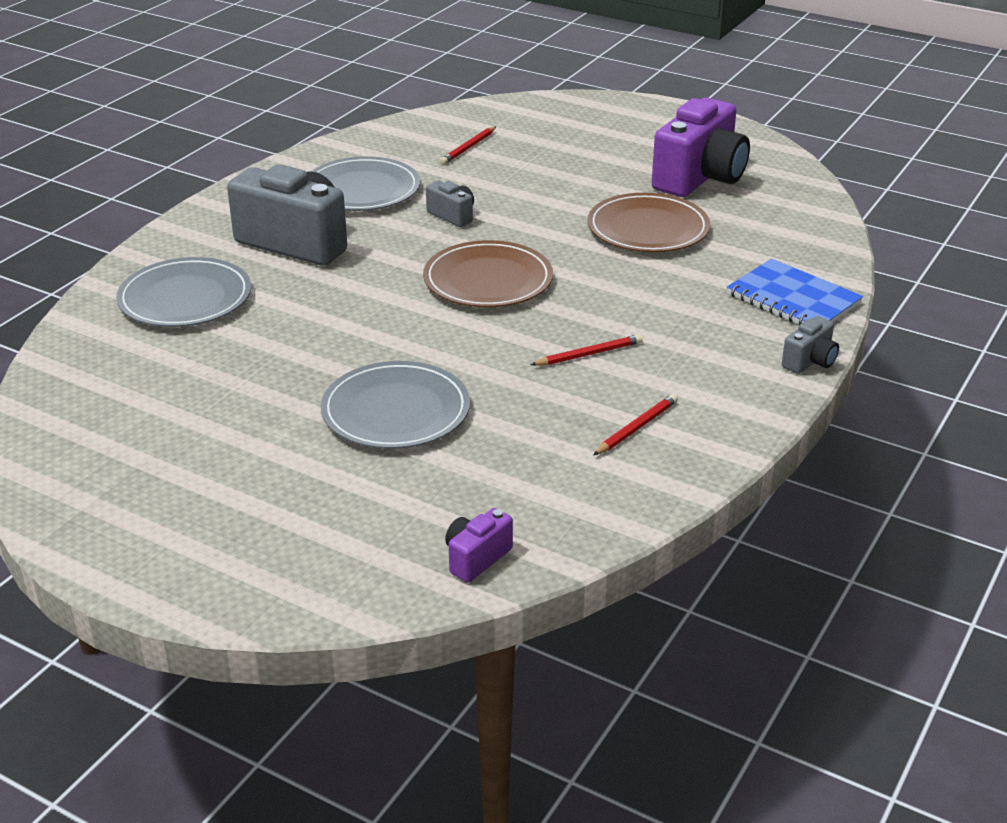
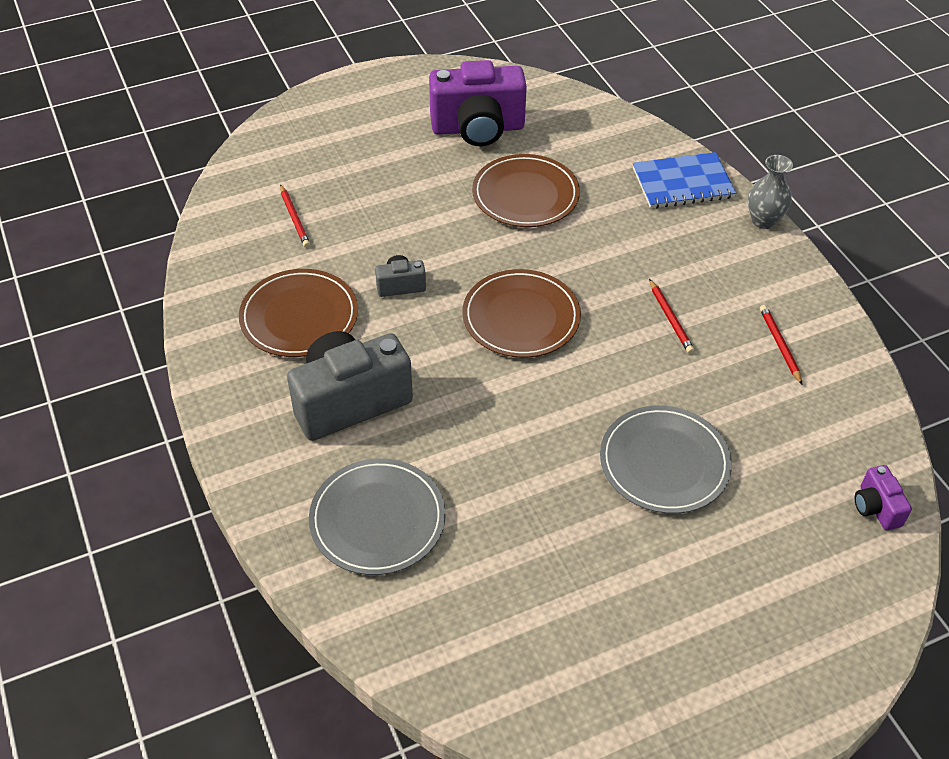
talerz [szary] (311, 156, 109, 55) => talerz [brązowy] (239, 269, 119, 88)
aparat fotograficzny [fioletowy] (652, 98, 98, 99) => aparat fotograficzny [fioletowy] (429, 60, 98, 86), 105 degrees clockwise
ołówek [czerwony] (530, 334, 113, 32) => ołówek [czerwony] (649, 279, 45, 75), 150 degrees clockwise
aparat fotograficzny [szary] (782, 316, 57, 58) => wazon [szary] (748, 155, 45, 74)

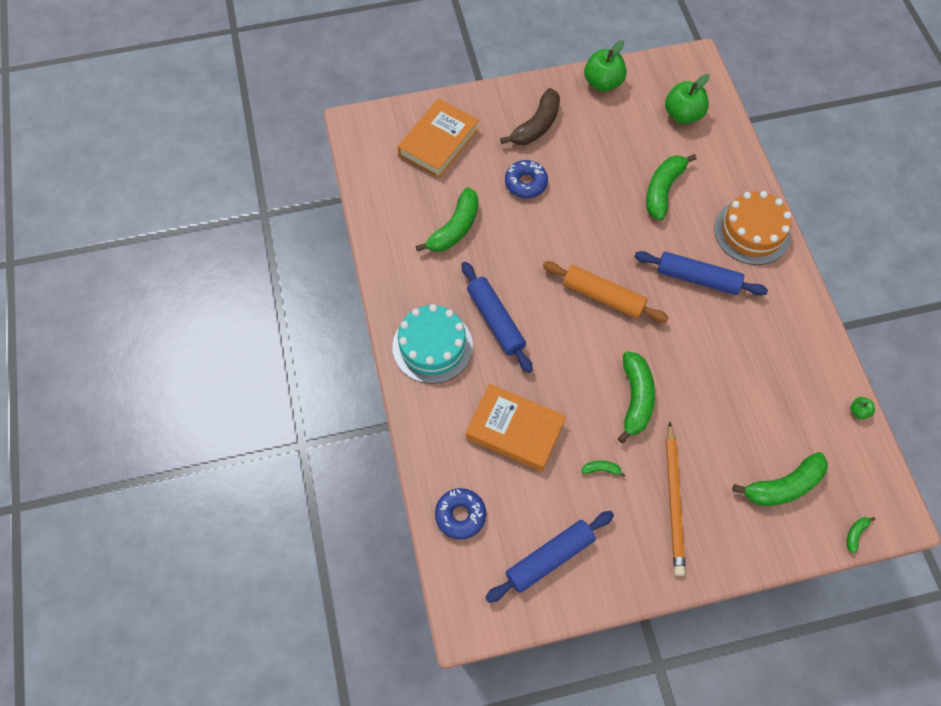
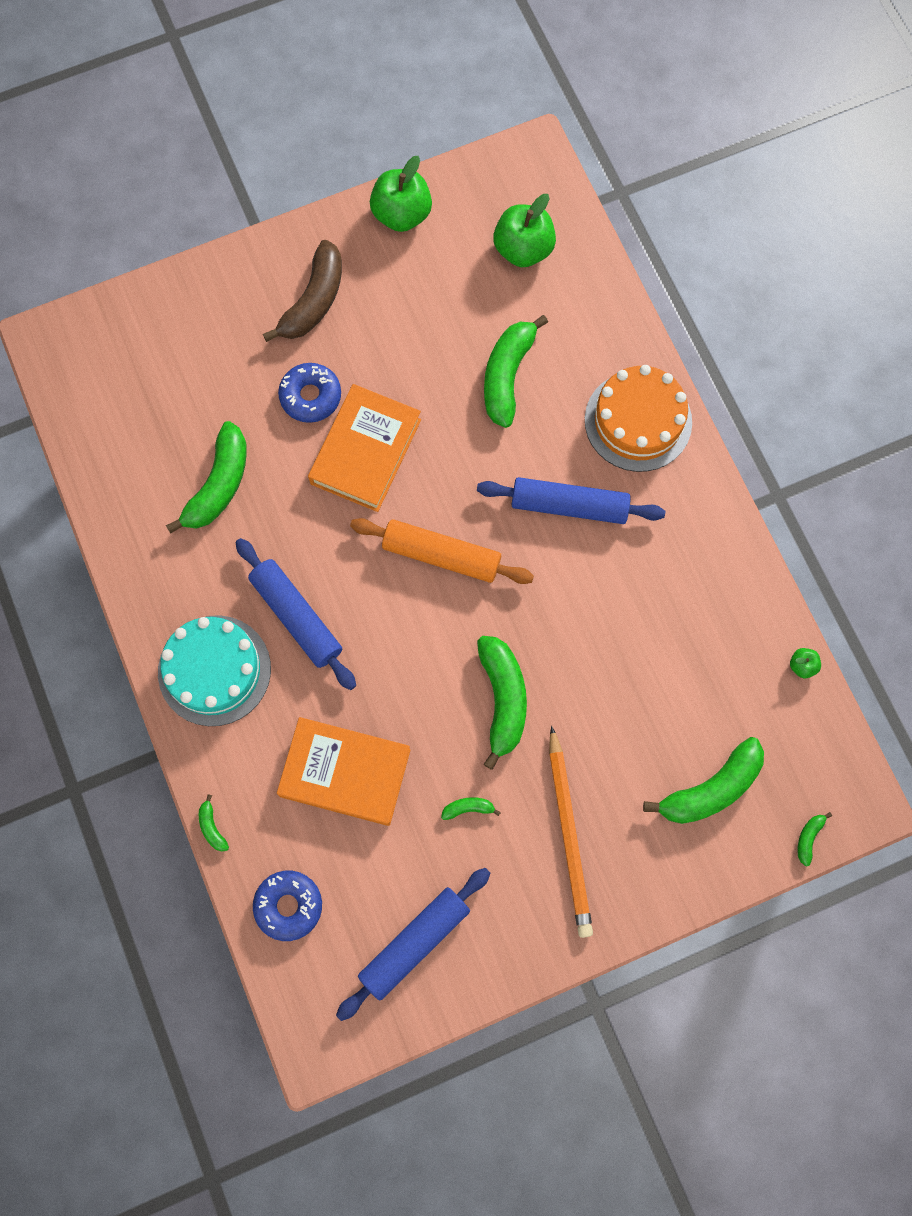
nothing => banan [zielony] (199, 794, 30, 58)
książka [pomarańczowy] (398, 99, 81, 79) => książka [pomarańczowy] (308, 384, 113, 128), moved

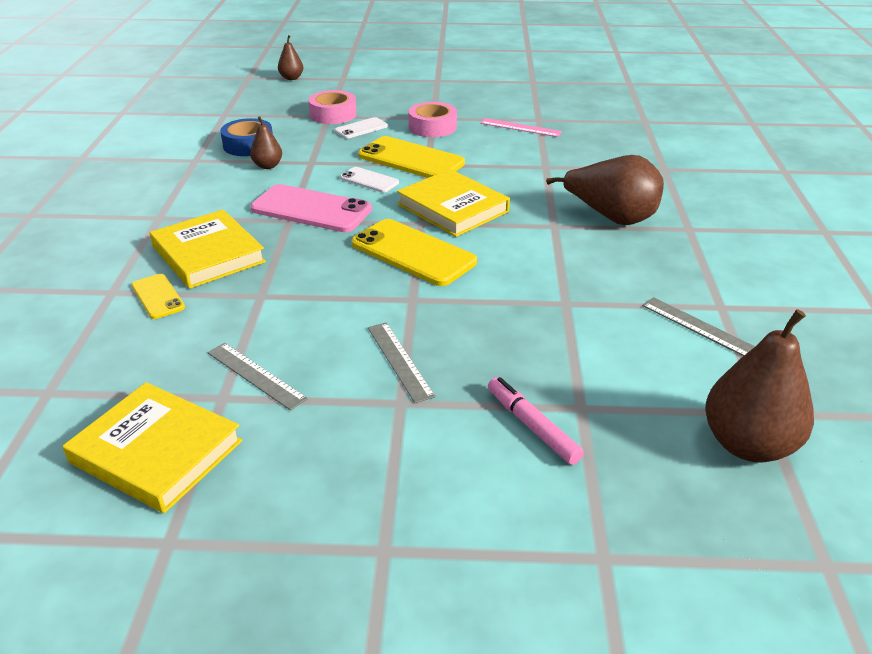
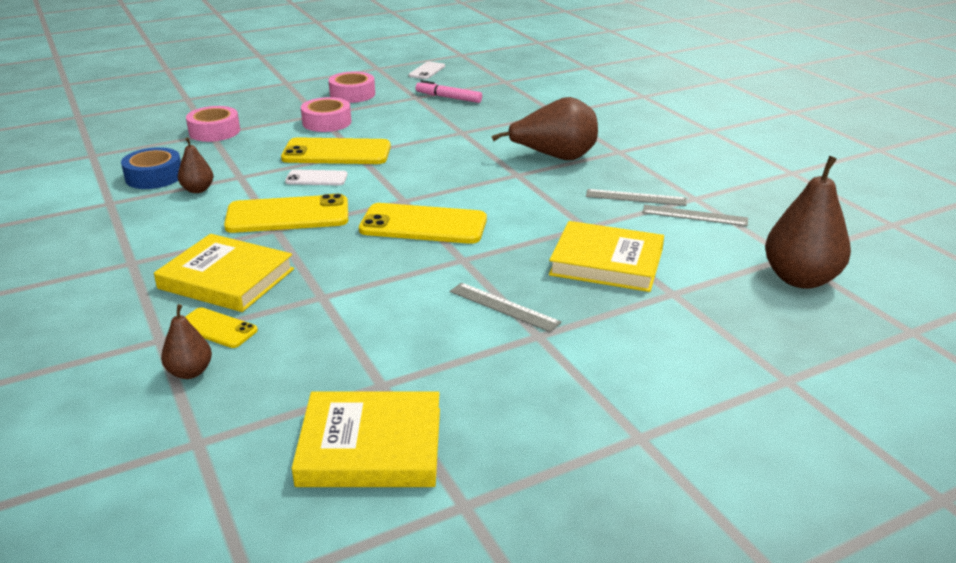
gruszka [brązowy] (278, 35, 25, 45) => gruszka [brązowy] (161, 304, 51, 75), moved
telefon [różowy] (251, 184, 121, 48) => telefon [żółty] (224, 194, 124, 39)
nothing => taśma klejąca [różowy] (329, 72, 46, 31)
telefon [biały] (335, 117, 53, 22) => telefon [biały] (409, 62, 36, 17), moved
flamaster [różowy] (488, 377, 96, 88) => flamaster [różowy] (416, 80, 66, 23), moved
książka [żółty] (397, 169, 113, 68) => książka [żółty] (549, 221, 115, 71), moved
linijka [szary] (208, 343, 100, 68) => linijka [szary] (586, 189, 101, 17), moved
linijka [różowy] (480, 118, 82, 19) => nothing

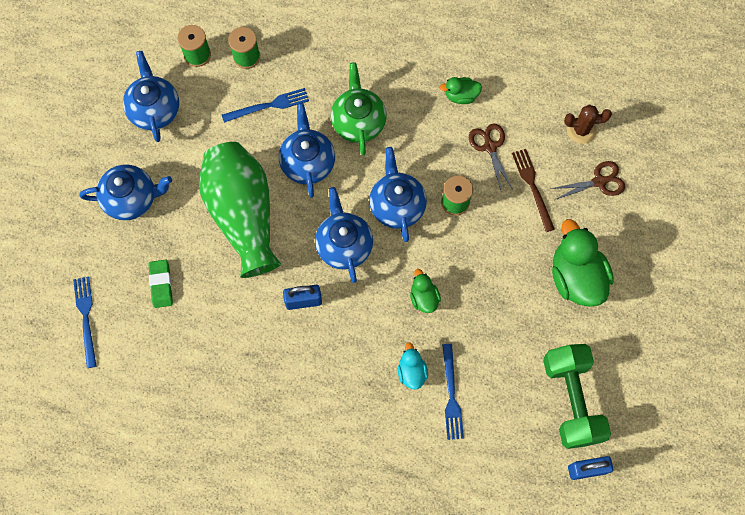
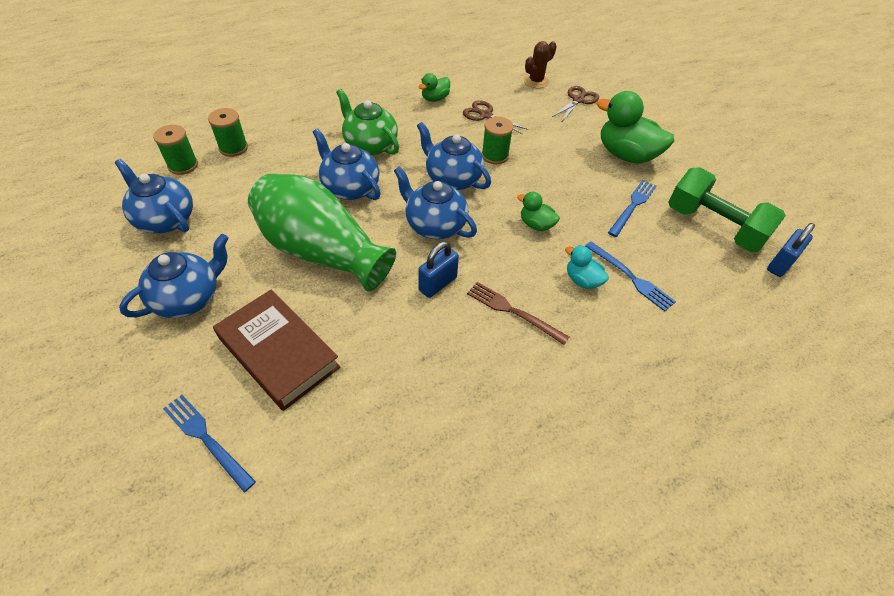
gumka do mazania [zielony] (149, 260, 24, 48) => książka [brązowy] (213, 290, 127, 121)
widelec [brązowy] (512, 149, 43, 83) => widelec [brązowy] (467, 282, 102, 63), moved
widelec [niebieski] (222, 88, 87, 35) => widelec [niebieski] (608, 180, 48, 57), moved

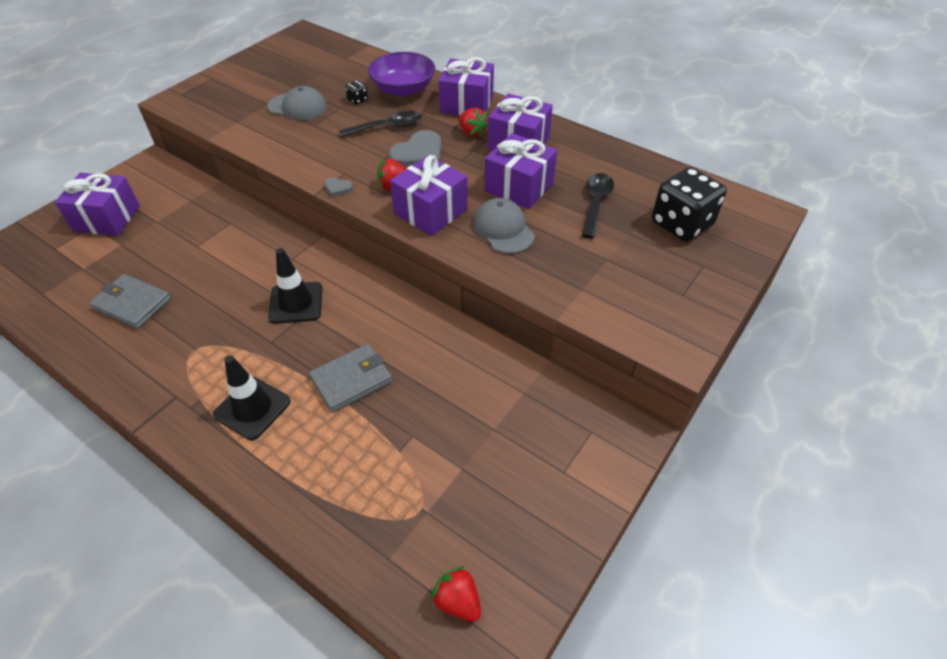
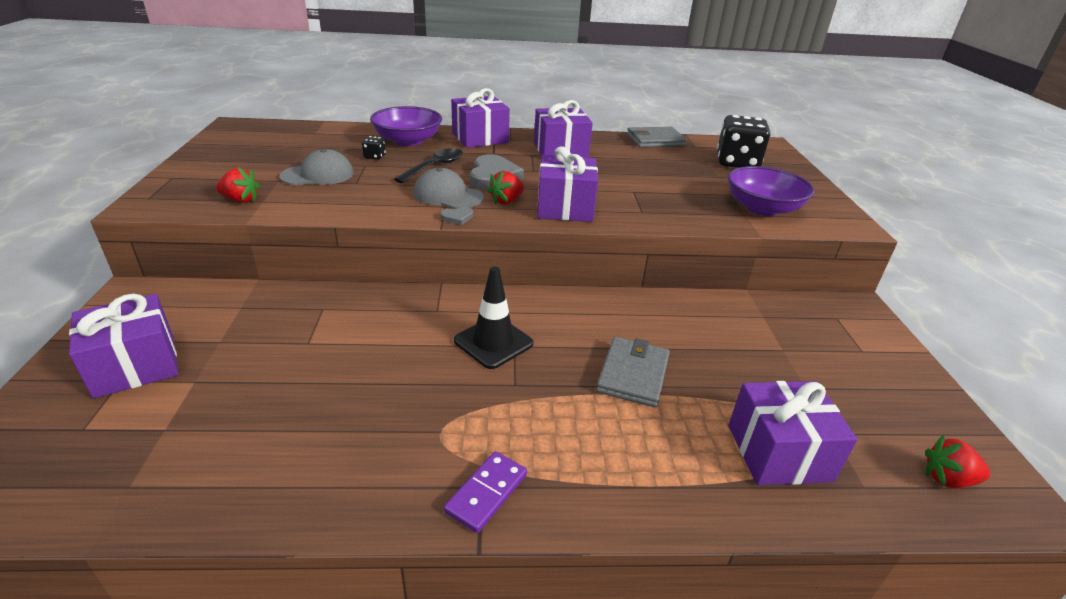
truskawka [czerwony] (458, 108, 30, 30) => truskawka [czerwony] (216, 167, 44, 36), moved
czapka [szary] (473, 198, 62, 56) => czapka [szary] (414, 168, 70, 41), moved
nothing => kostka domina [fioletowy] (444, 451, 83, 82)
portfel [szary] (89, 274, 82, 55) => portfel [szary] (627, 127, 60, 21), moved
nothing => miska [fioletowy] (728, 166, 87, 50)
prezent [fioletowy] (485, 133, 72, 76) => prezent [fioletowy] (729, 381, 129, 104), moved
pachołek [czarny] (213, 355, 77, 85) => nothing
łyżka [czarny] (581, 173, 33, 65) => nothing

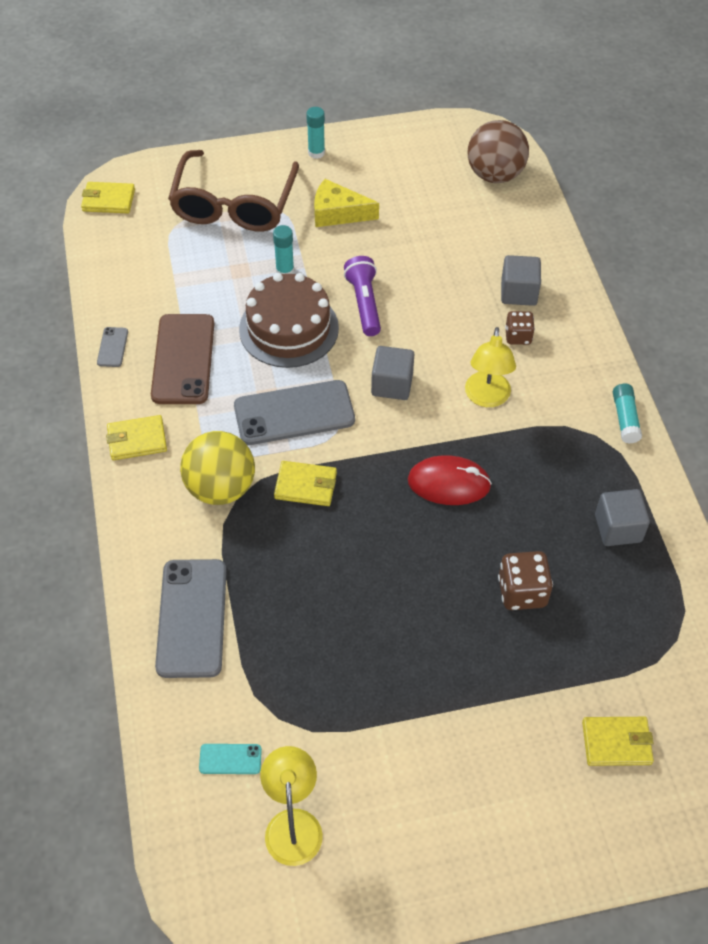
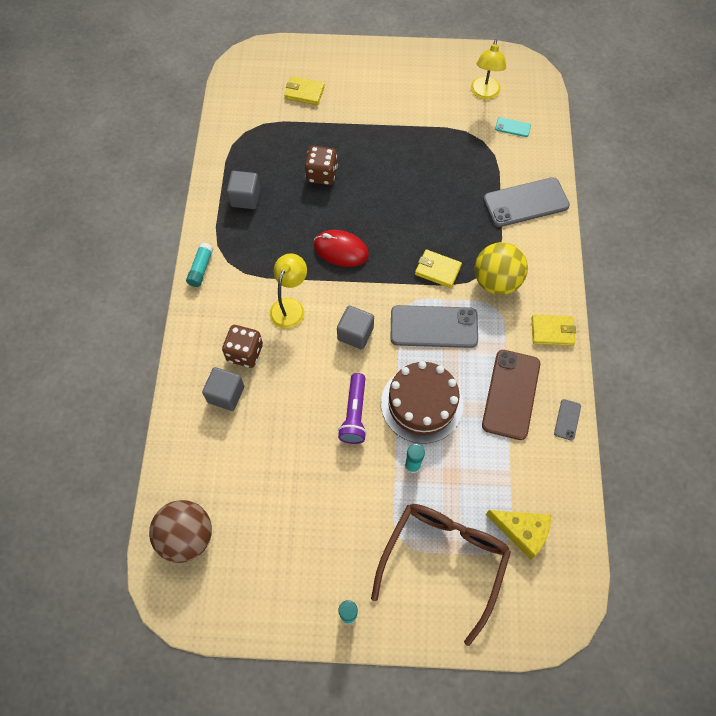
kostka do gry [brązowy] (505, 311, 30, 34) => kostka do gry [brązowy] (222, 325, 41, 43), x1.52
telefon [szary] (155, 559, 72, 119) => telefon [szary] (483, 177, 87, 50), 60 degrees clockwise
ser [żółty] (314, 179, 65, 48) => ser [żółty] (486, 510, 65, 50), moved
portfel [żółty] (81, 182, 54, 31) => nothing

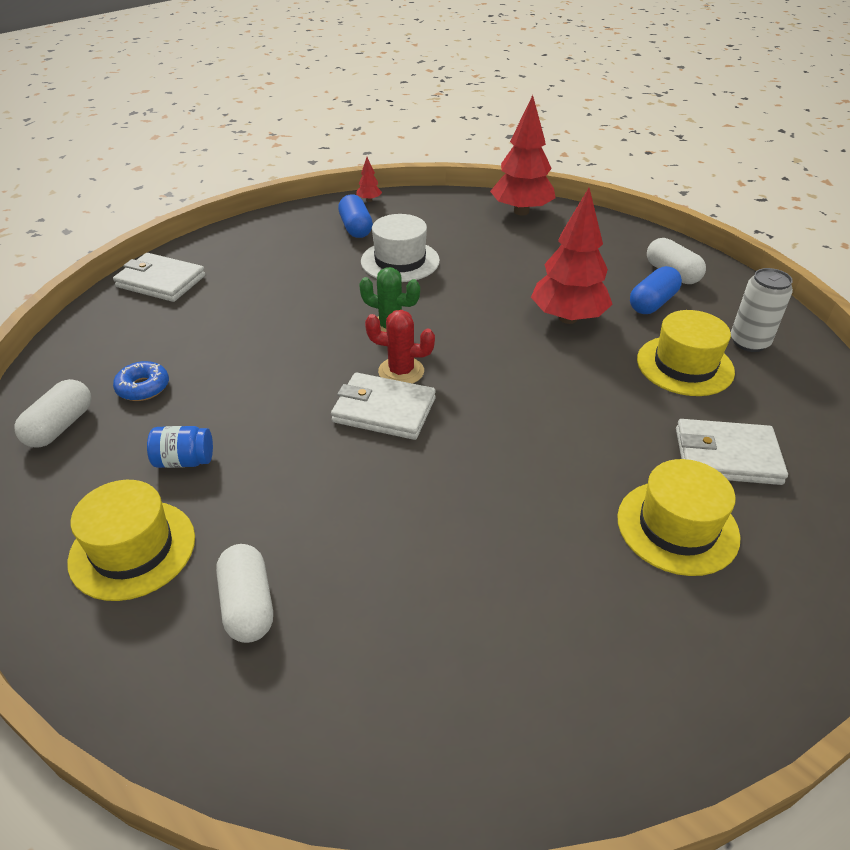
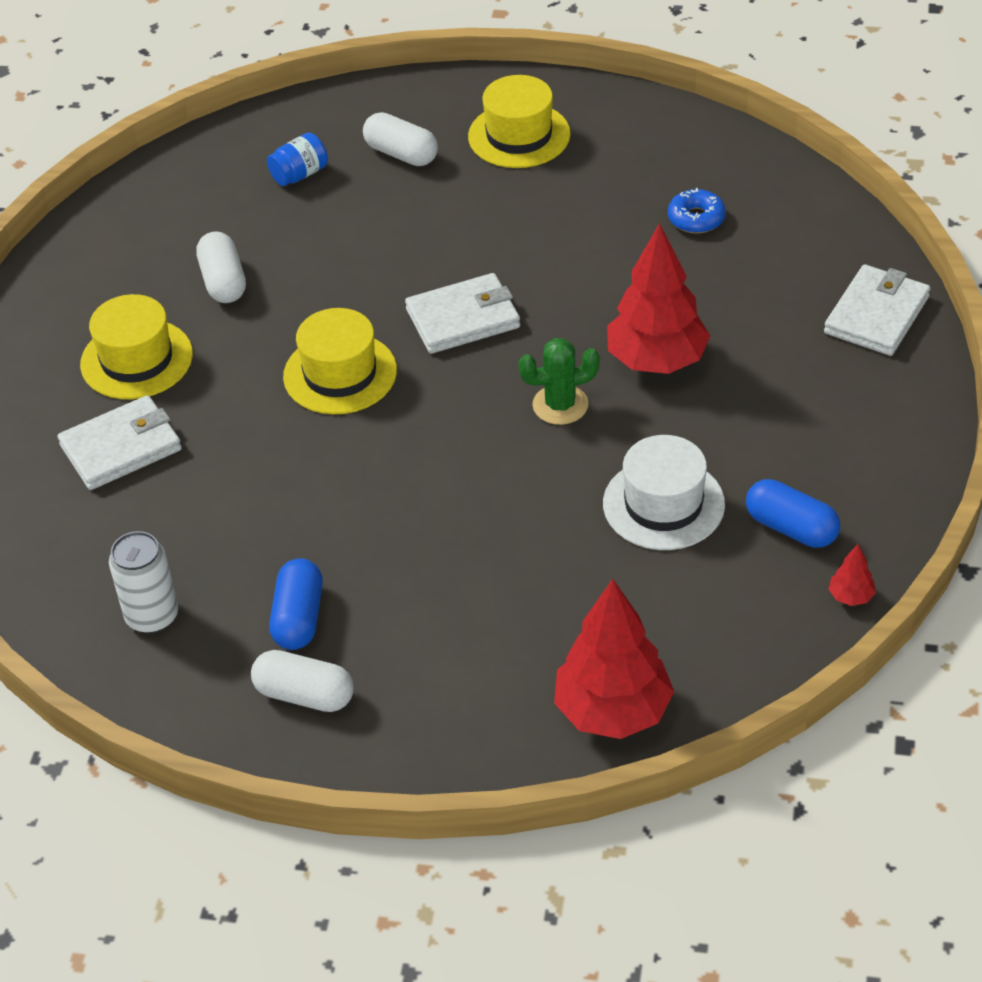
kapsułka [biały] (14, 379, 77, 69) => kapsułka [biały] (196, 231, 50, 72), moved
słoik [niebieski] (147, 426, 66, 42) => słoik [niebieski] (267, 133, 61, 53), moved
kapelusz [żółty] (637, 310, 98, 86) => kapelusz [żółty] (283, 308, 114, 106), moved
drzewko [czerwony] (531, 188, 82, 136) => drzewko [czerwony] (607, 223, 103, 151), moved
portfel [biały] (113, 253, 93, 49) => portfel [biały] (824, 264, 106, 92), 45 degrees counterclockwise
kaktus [czerwony] (365, 310, 70, 74) => nothing

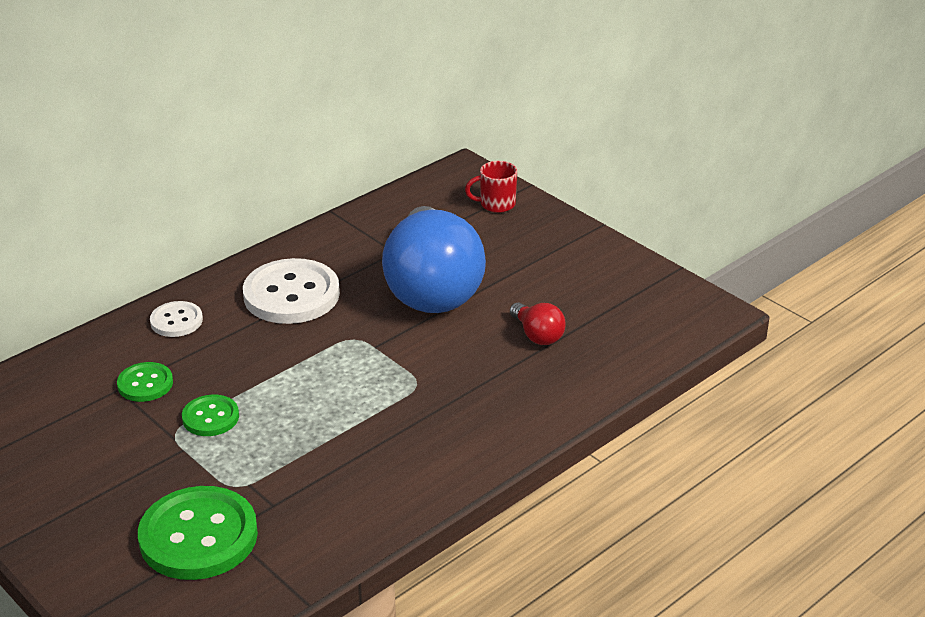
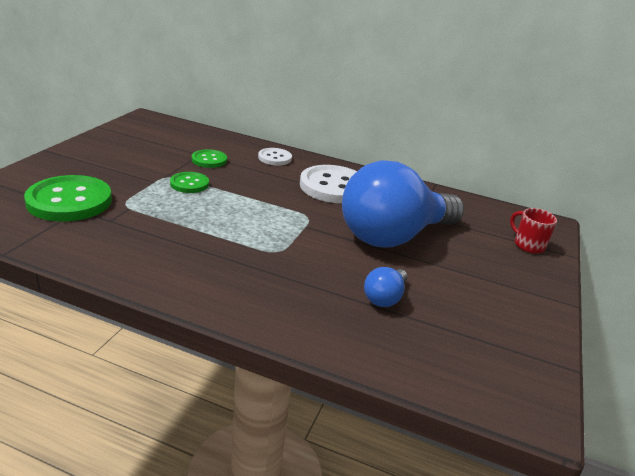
żarówka [czerwony] (510, 302, 55, 43) => żarówka [niebieski] (364, 267, 43, 40)

